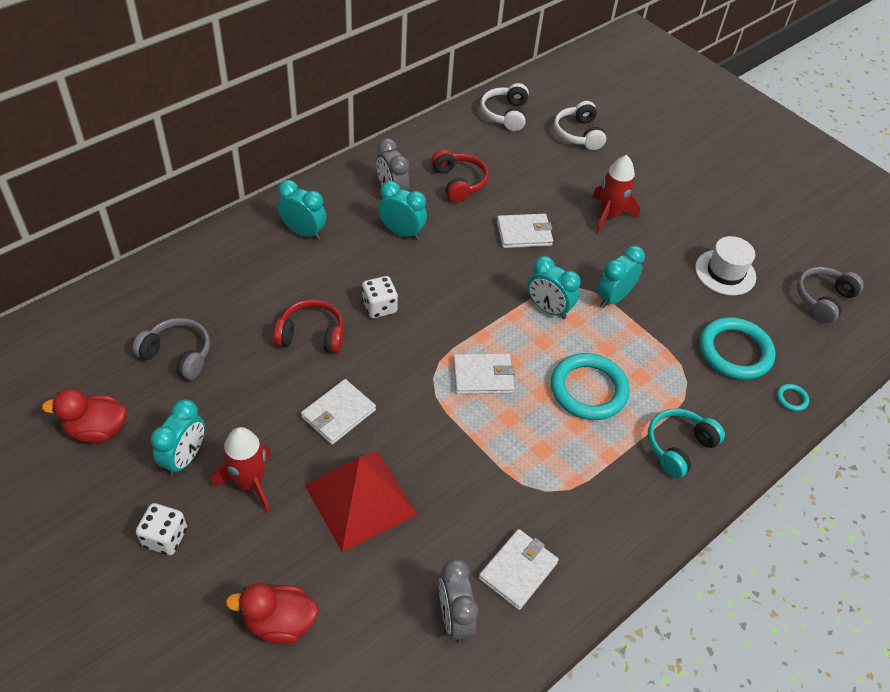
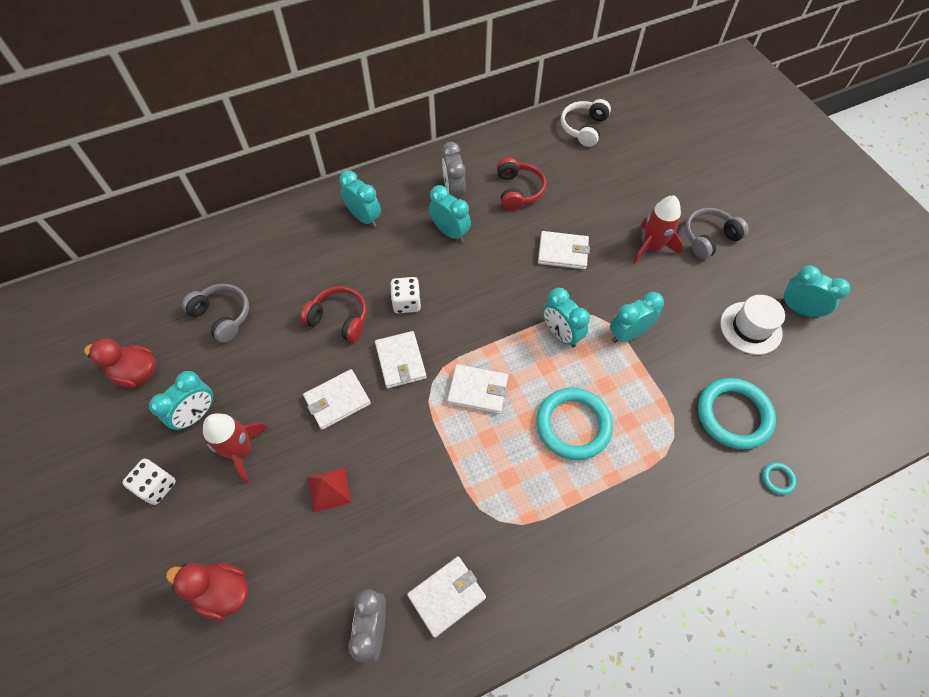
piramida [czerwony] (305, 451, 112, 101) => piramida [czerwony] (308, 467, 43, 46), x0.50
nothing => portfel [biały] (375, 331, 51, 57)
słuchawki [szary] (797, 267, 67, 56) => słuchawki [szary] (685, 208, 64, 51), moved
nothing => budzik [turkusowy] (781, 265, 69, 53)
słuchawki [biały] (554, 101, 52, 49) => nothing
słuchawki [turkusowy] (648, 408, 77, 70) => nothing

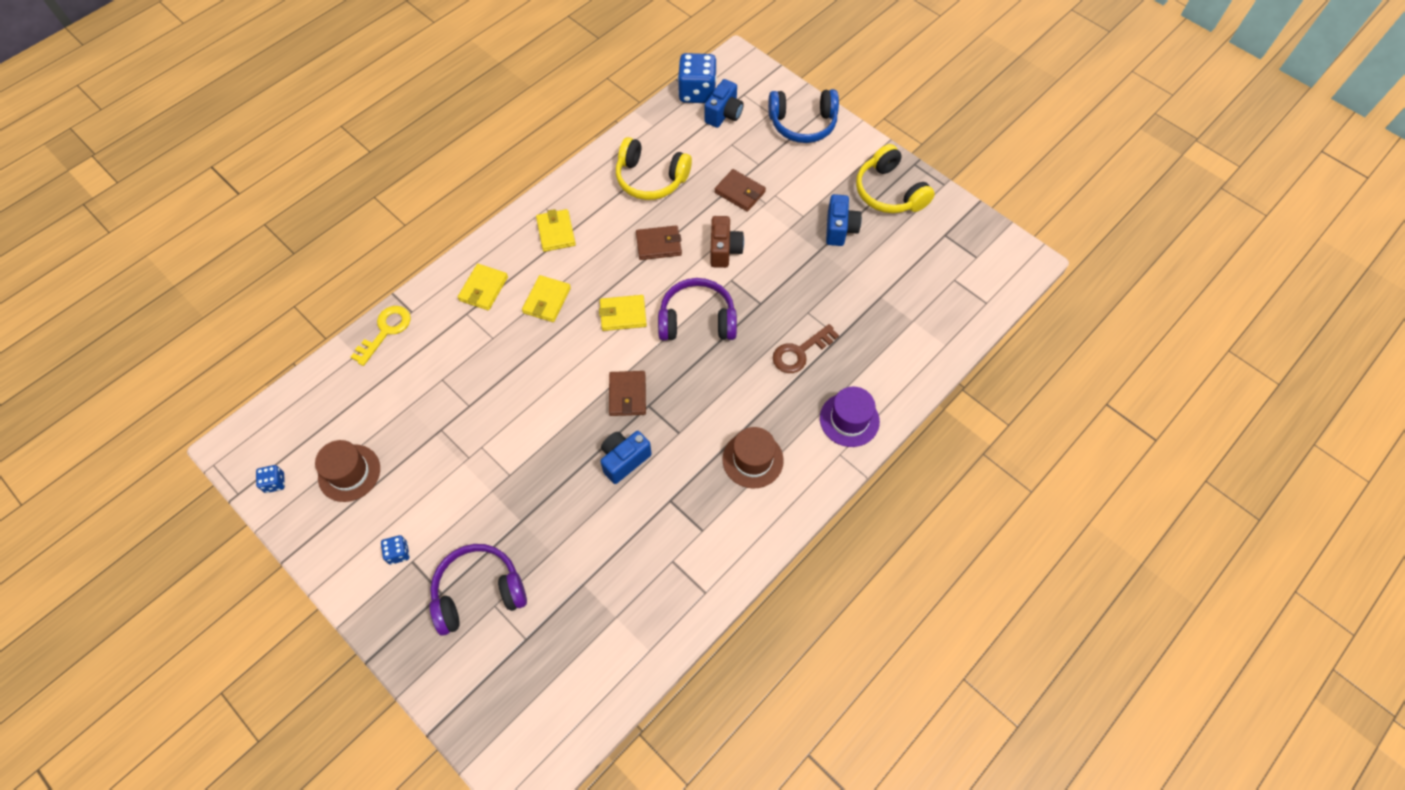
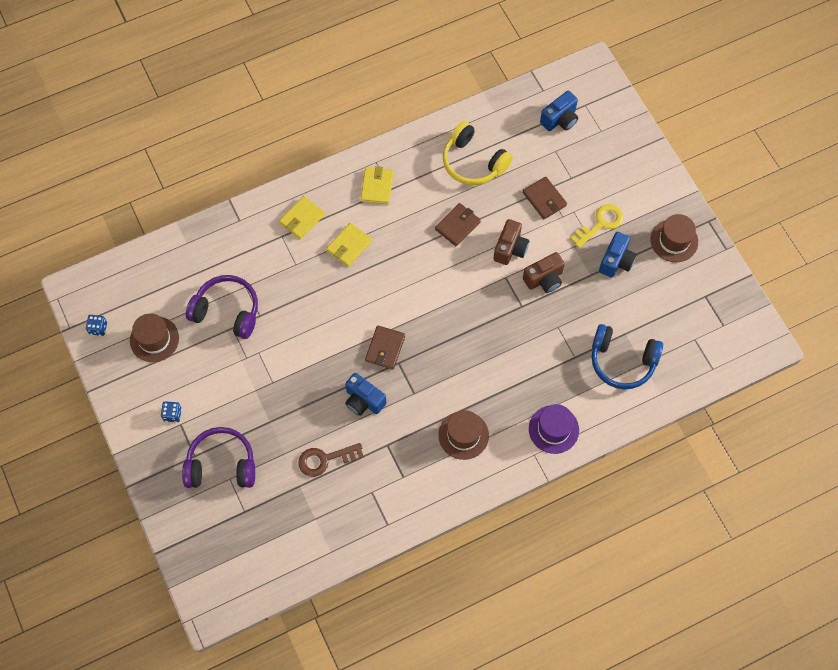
słuchawki [fioletowy] (658, 278, 79, 63) => słuchawki [fioletowy] (186, 275, 72, 64), moved
klucz [brązowy] (773, 324, 66, 49) => klucz [brązowy] (298, 443, 66, 34), moved
aparat fotograficzny [niebieski] (600, 431, 52, 53) => aparat fotograficzny [niebieski] (345, 373, 41, 43), 120 degrees counterclockwise
portfel [brązowy] (636, 225, 46, 35) => portfel [brązowy] (435, 203, 46, 43), 60 degrees counterclockwise
nothing => aparat fotograficzny [brązowy] (523, 252, 42, 41)
klucz [żółty] (351, 306, 60, 60) => klucz [żółty] (570, 204, 54, 44), moved
słuchawki [niebieski] (768, 89, 71, 54) => słuchawki [niebieski] (592, 324, 71, 65), moved
słuchawki [żółty] (856, 144, 79, 69) => kapelusz [brązowy] (651, 214, 47, 48)
portfel [żółty] (599, 295, 48, 36) => nothing
kostka do gry [niebieski] (678, 53, 39, 50) => nothing

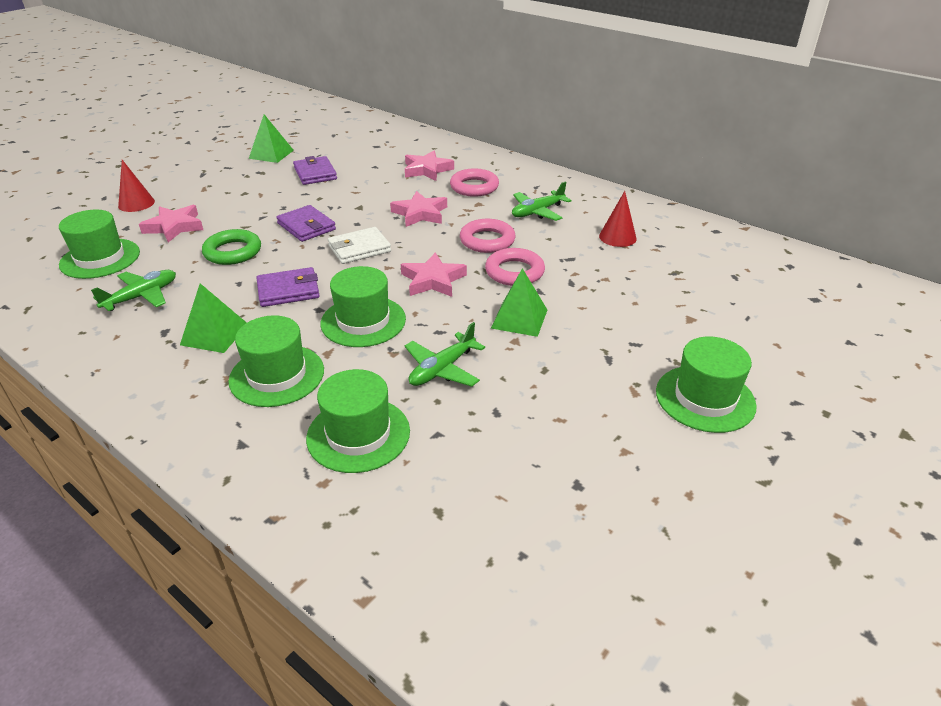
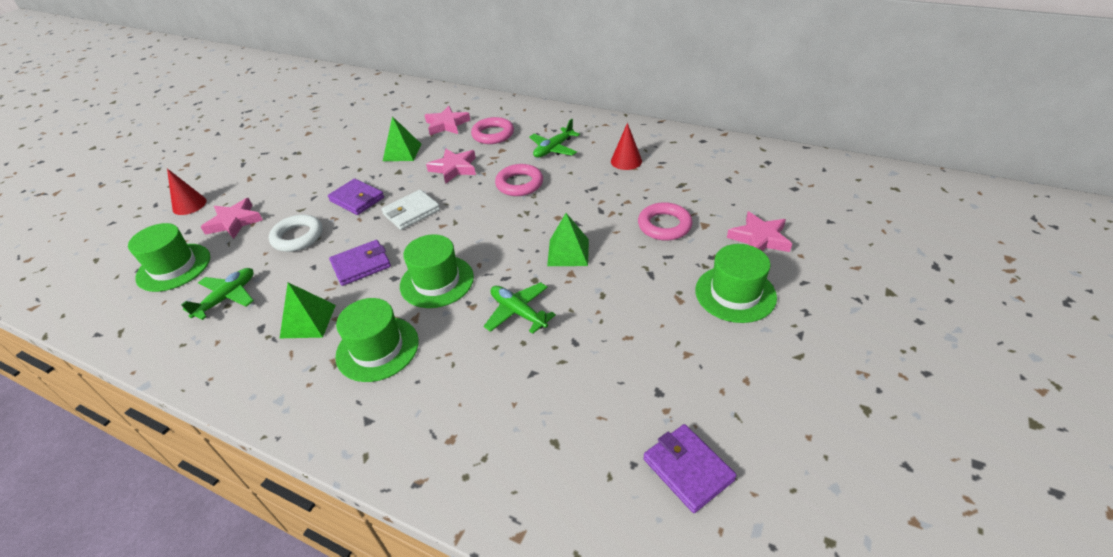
pierścień [zielony] (202, 229, 59, 36) => pierścień [biały] (269, 215, 54, 37)
piramida [zielony] (249, 114, 45, 49) => piramida [zielony] (383, 116, 38, 45), moved
samolot [zielony] (405, 322, 80, 65) => samolot [zielony] (484, 282, 72, 52), 105 degrees clockwise
pierścień [różowy] (485, 248, 60, 38) => pierścień [różowy] (638, 202, 55, 39), moved
portfel [fioletowy] (293, 156, 44, 29) => portfel [fioletowy] (643, 424, 94, 89), moved
gwiazda [różowy] (401, 253, 66, 44) => gwiazda [różowy] (727, 211, 65, 41), moved
kapelusz [zielony] (306, 369, 104, 104) => nothing

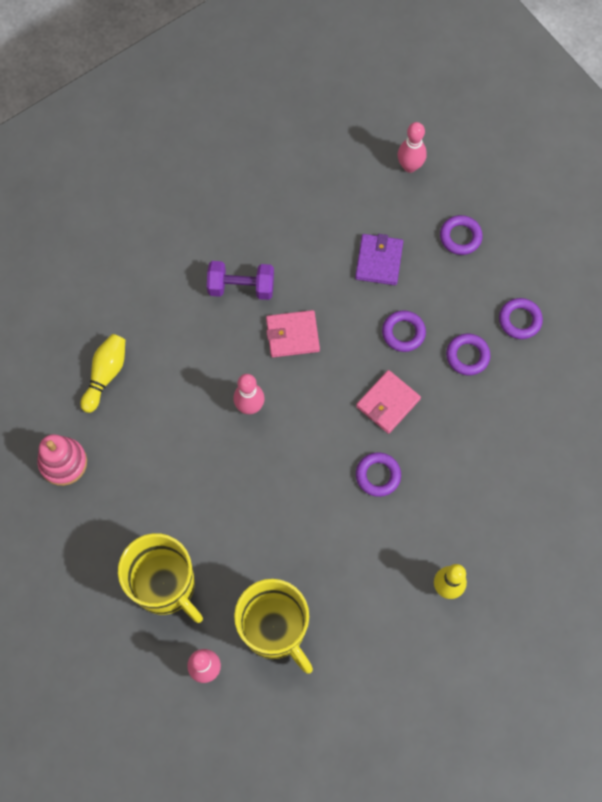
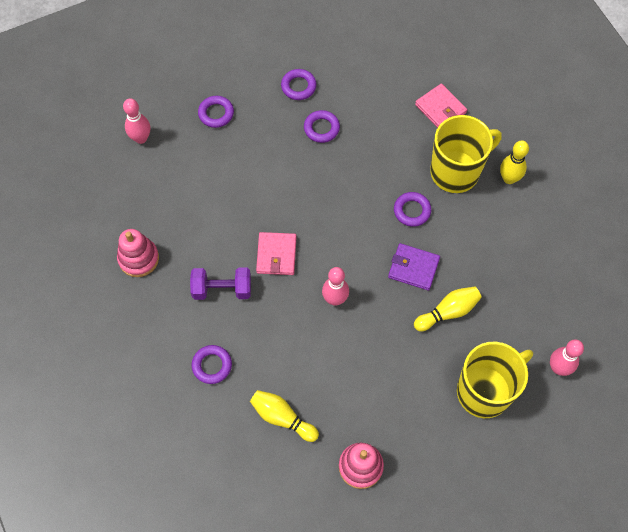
nothing => zabawka nakładanka [różowy] (117, 229, 42, 48)
hantel [fioletowy] (207, 261, 67, 39) => hantel [fioletowy] (190, 267, 61, 33), 75 degrees clockwise
pierścień [fioletowy] (382, 310, 44, 42) => pierścień [fioletowy] (192, 345, 40, 39), moved
portfel [fioletowy] (355, 234, 48, 51) => portfel [fioletowy] (388, 243, 52, 48), moved
nothing => kręgiel [żółty] (414, 286, 68, 45)
portfel [różowy] (356, 370, 65, 64) => portfel [różowy] (415, 83, 52, 45), moved
kubek [żółty] (234, 579, 79, 95) => kubek [żółty] (430, 115, 72, 78), moved

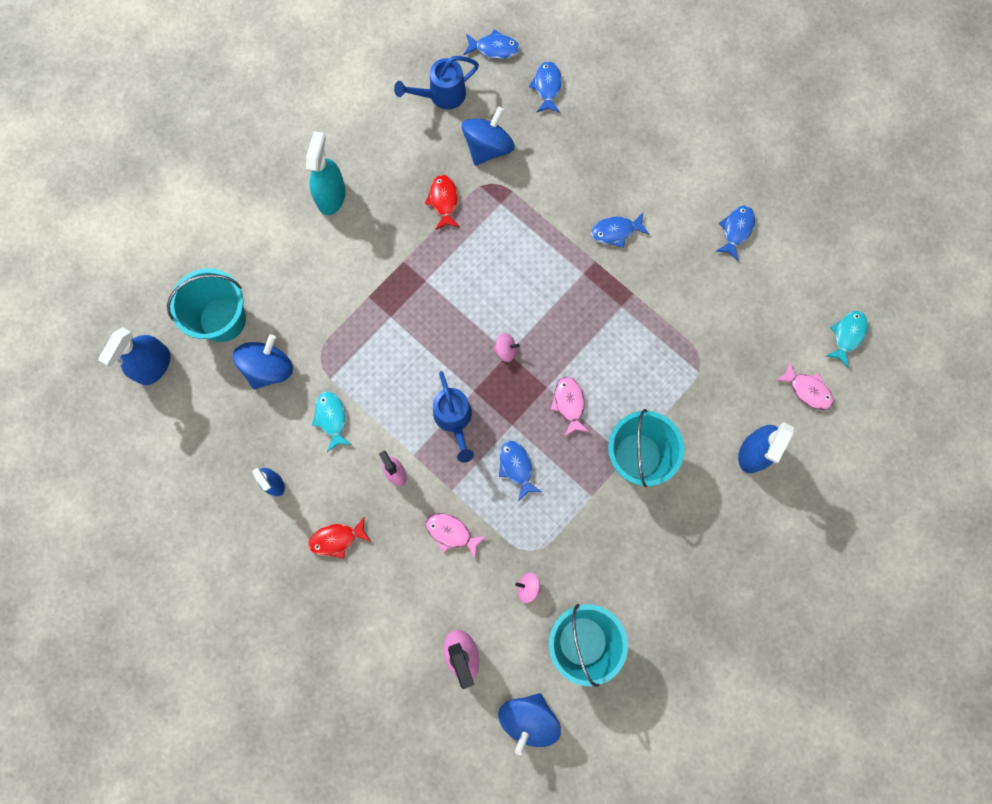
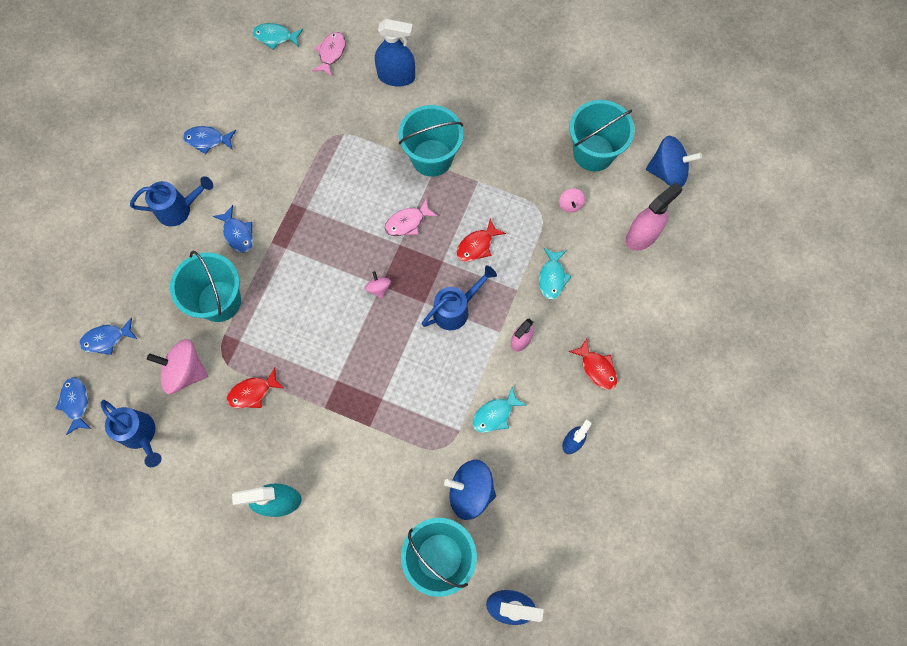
nothing => konewka [niebieski] (130, 176, 83, 50)
bączek [niebieski] (462, 106, 52, 60) => bączek [różowy] (147, 339, 61, 55)
nothing => wiadro [turkusowy] (170, 251, 71, 71)
ryba [niebieski] (499, 440, 43, 62) => ryba [czerwony] (457, 219, 49, 43)
ryba [różowy] (426, 513, 61, 46) => ryba [turkusowy] (539, 248, 33, 52)

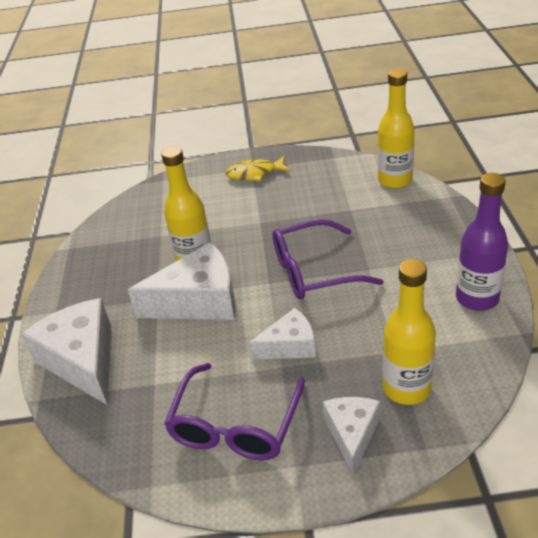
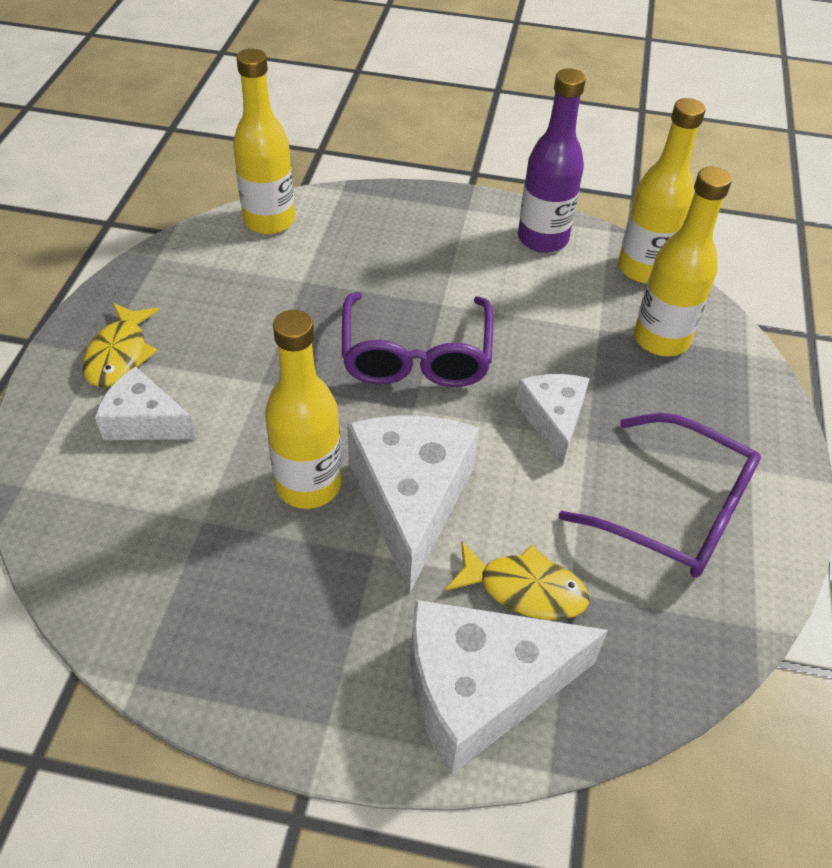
ser [biały] (323, 397, 57, 78) => ser [biały] (95, 367, 102, 73), moved
nothing => ryba [żółty] (445, 541, 145, 79)
nothing => butelka [żółty] (618, 98, 88, 186)

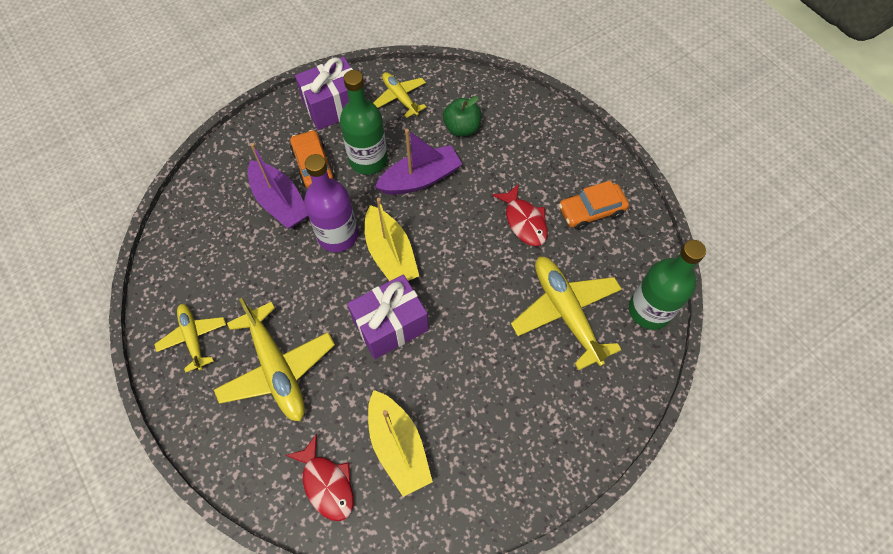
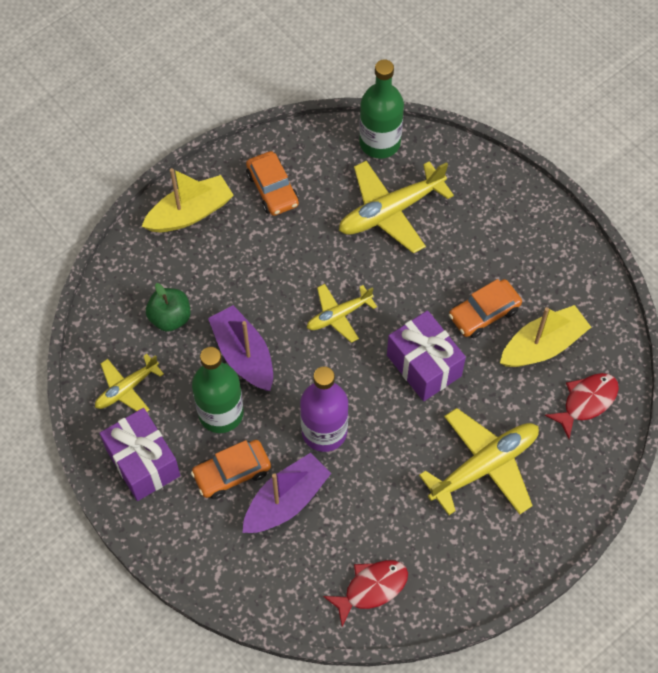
łódka [żółty] (365, 198, 54, 83) => łódka [żółty] (141, 168, 93, 64), moved
samolot [żółty] (154, 304, 72, 69) => samolot [żółty] (307, 284, 70, 59), moved
ryba [czerwony] (492, 183, 56, 63) => ryba [czerwony] (323, 560, 85, 67), moved
nothing => samochód [pomarańczowy] (449, 279, 73, 59)

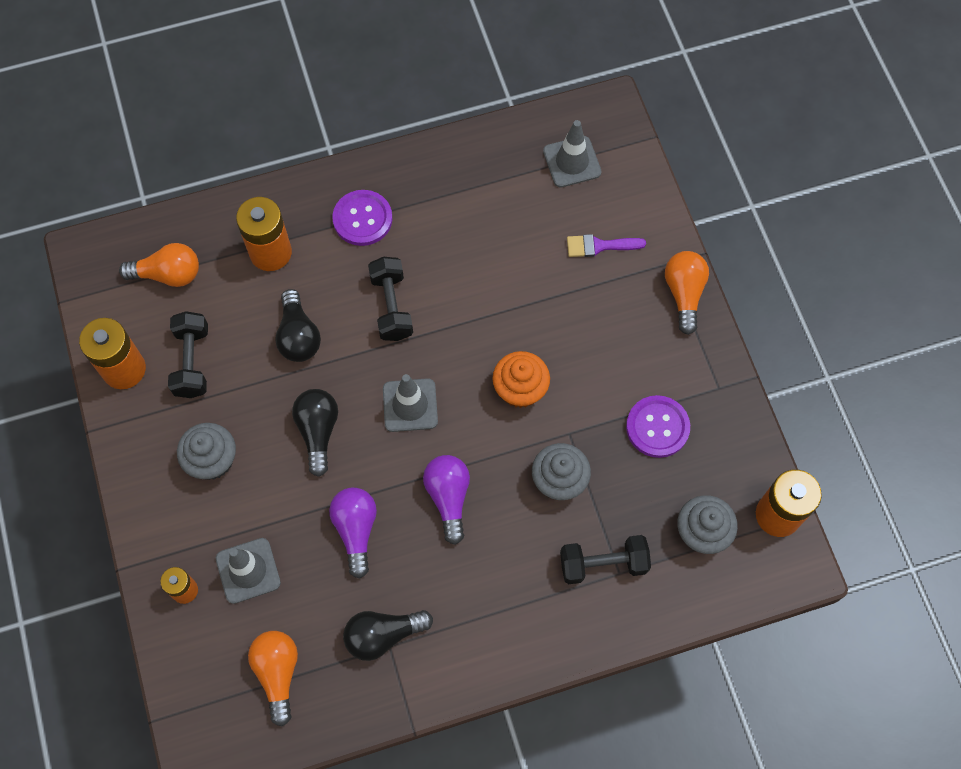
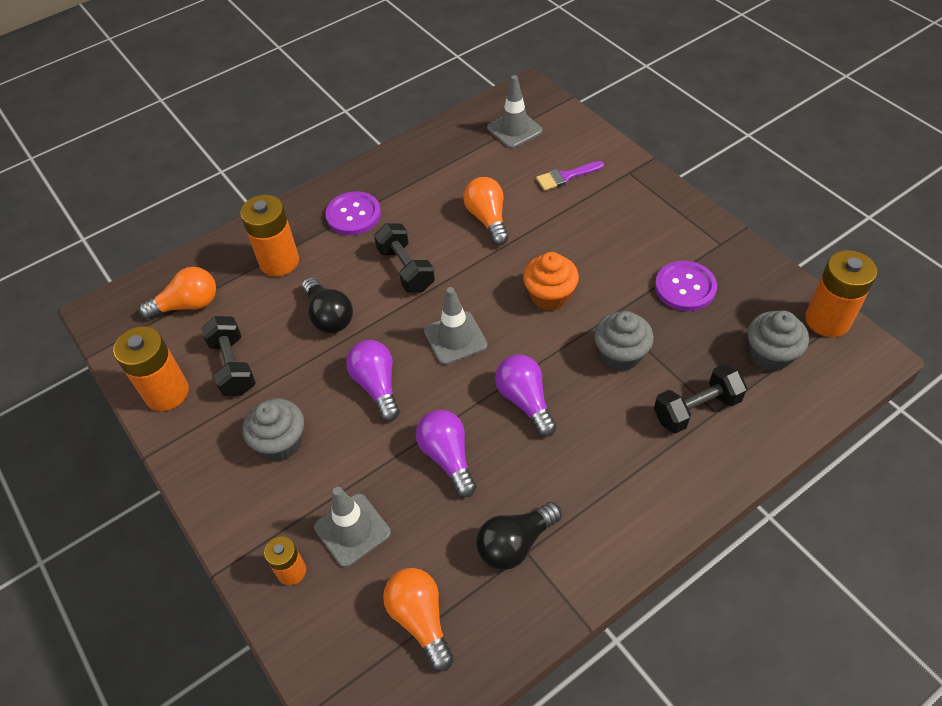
żarówka [czarny] (292, 389, 46, 88) => żarówka [fioletowy] (346, 340, 54, 81)
żarówka [pomarańczowy] (665, 251, 44, 84) => żarówka [pomarańczowy] (464, 177, 45, 68), moved

